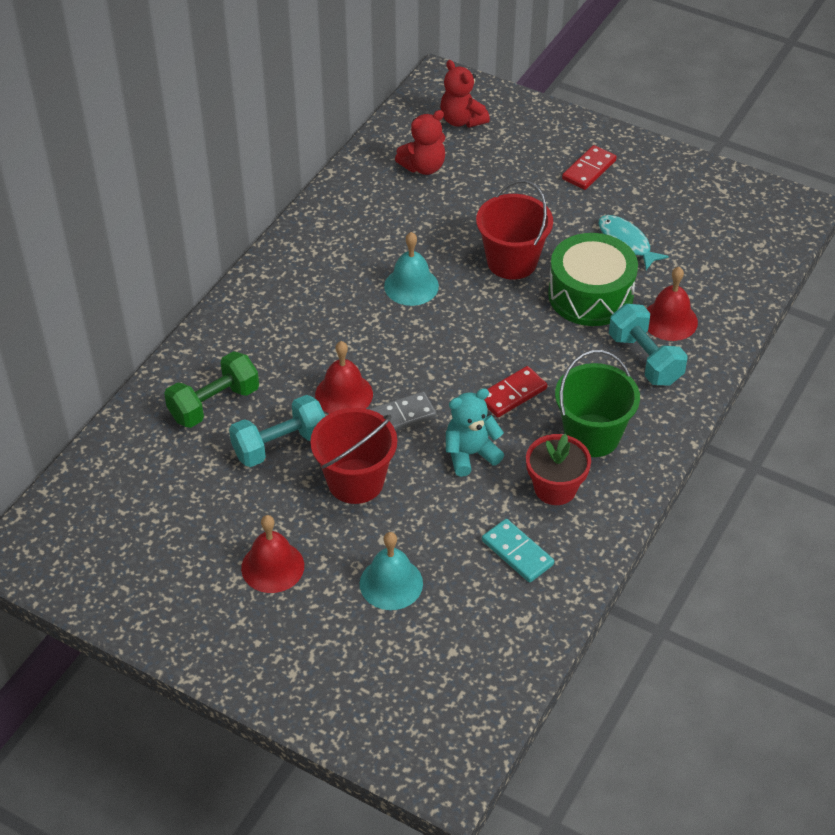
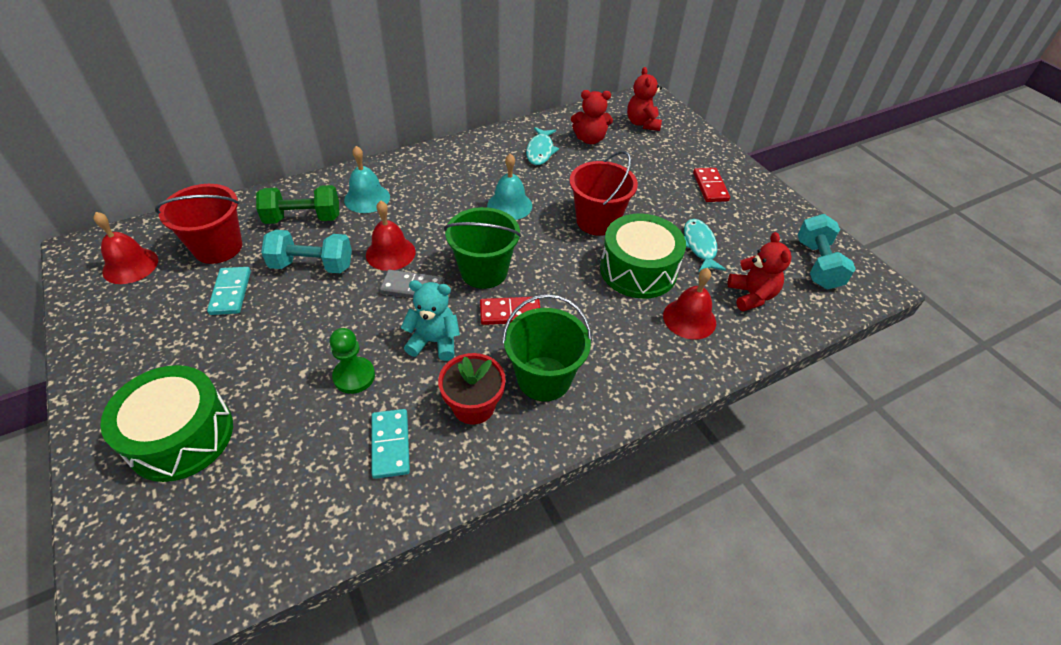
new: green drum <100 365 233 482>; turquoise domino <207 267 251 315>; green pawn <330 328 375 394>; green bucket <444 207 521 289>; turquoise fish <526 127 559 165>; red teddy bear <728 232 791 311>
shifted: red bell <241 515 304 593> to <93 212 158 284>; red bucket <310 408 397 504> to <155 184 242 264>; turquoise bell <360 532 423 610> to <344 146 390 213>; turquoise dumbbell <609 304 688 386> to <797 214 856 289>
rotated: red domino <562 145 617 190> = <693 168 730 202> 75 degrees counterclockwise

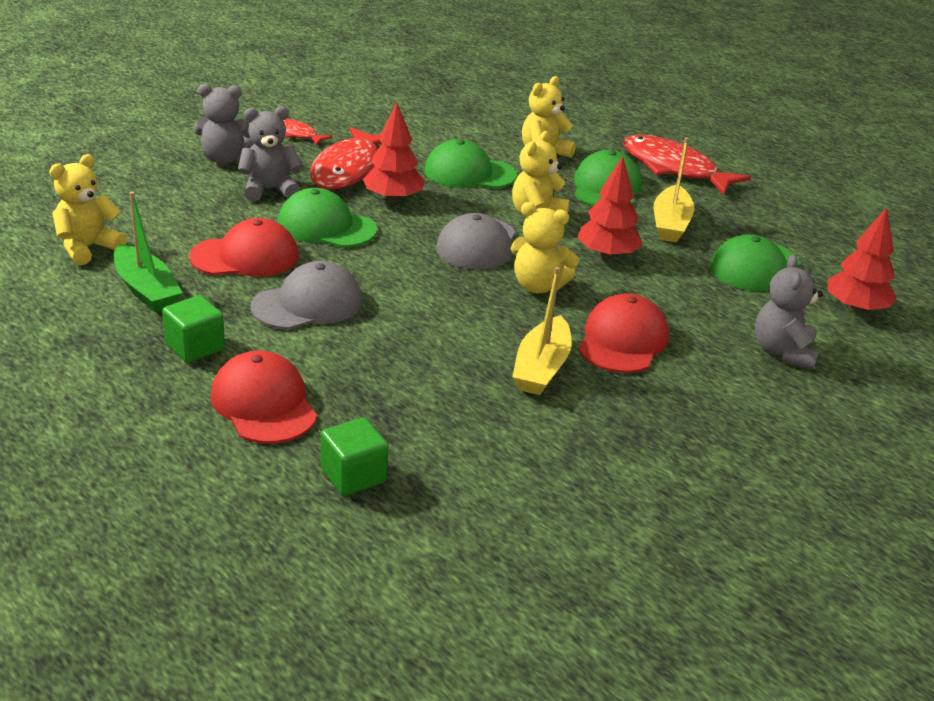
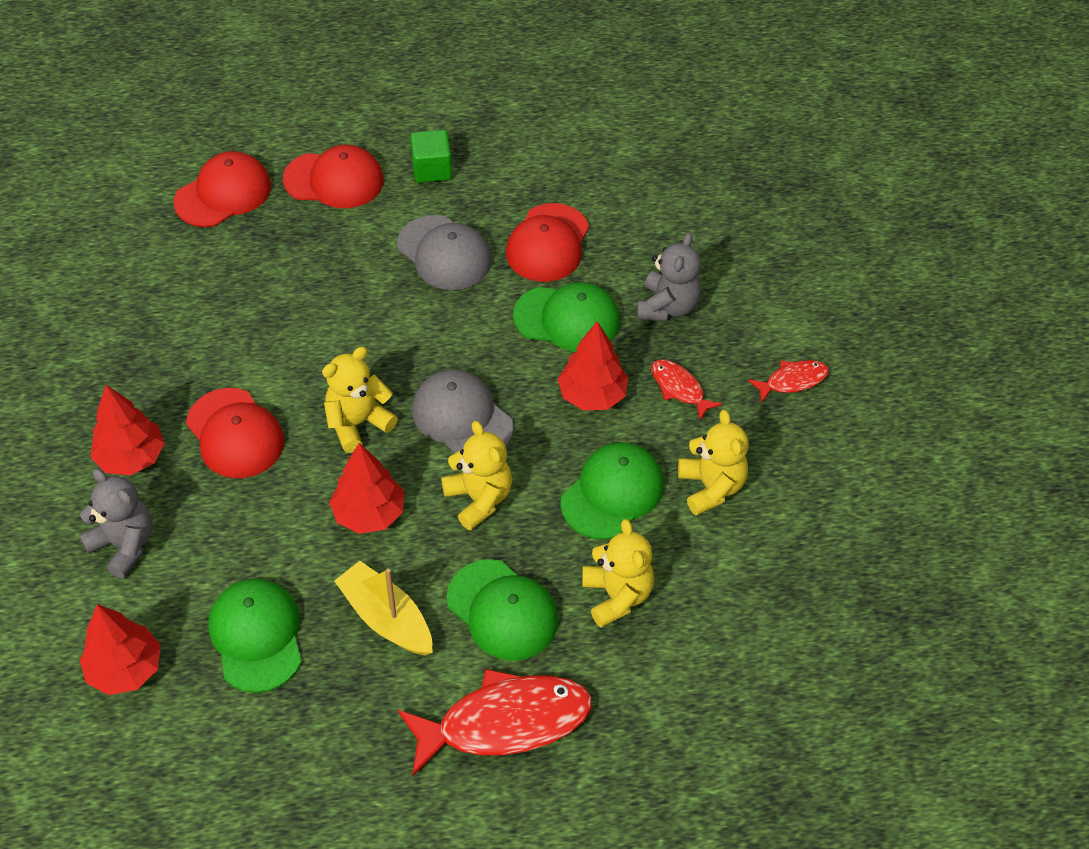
gone: green boat <114 192 183 313>; grey teddy bear <194 84 254 164>; yellow boat <512 267 572 395>
new: red tree <90 385 165 475>
shifted: yellow teddy bear <49 154 127 265> to <678 410 749 516>
swapped: green cube <321 417 388 496> to red cap <173 151 271 227>
rotated: grey cap <251 261 362 330> = <397 215 492 290> 45 degrees counterclockwise; green cap <278 188 377 248> = <513 282 620 352> 45 degrees clockwise
scaled: red fish <310 127 381 190> = <651 359 722 420> x0.50

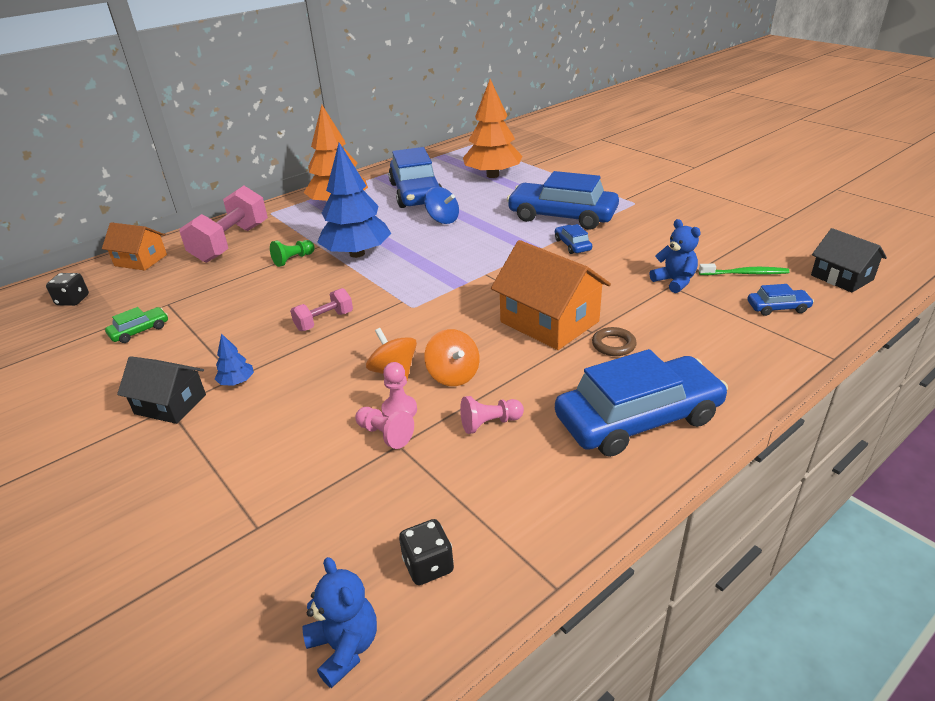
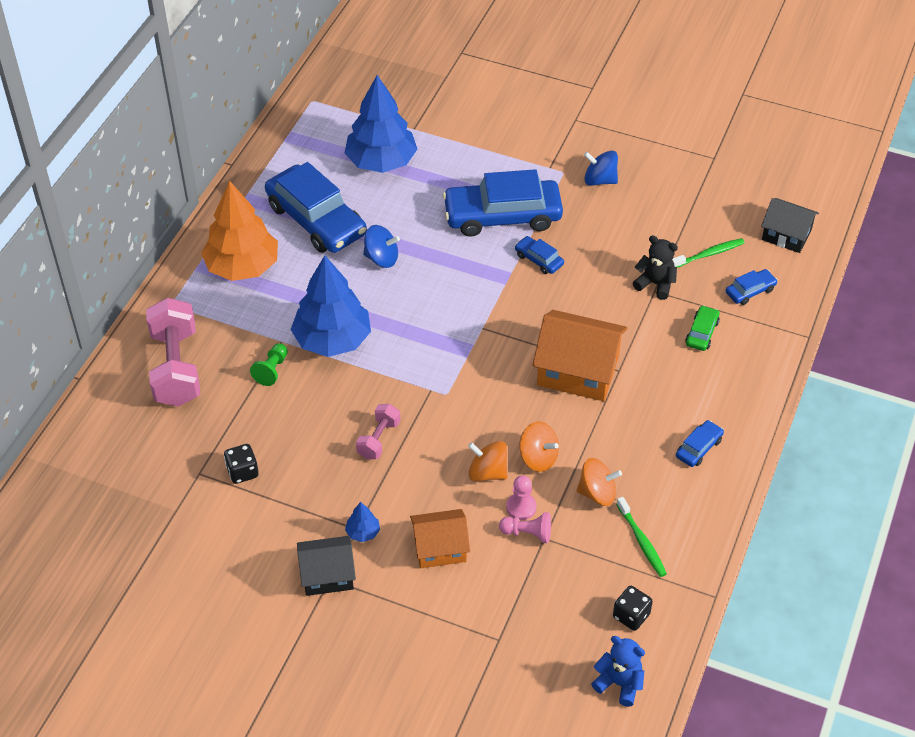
gone: brown ring <592 327 637 356>
new: blue spinning top <584 151 618 186>; green toothbrush <616 497 667 577>
shifted: black dice <46 273 89 306> to <224 444 259 484>; orange house <102 222 167 271> to <410 509 470 568>; green car <105 307 168 343> to <685 305 720 351>
swapped: pink pawn <460 396 524 434> to orange spinning top <576 458 622 506>
repainted: orange tree <463 79 523 178> to blue tree <345 75 418 173>; blue teddy bear <650 219 701 293> to black teddy bear <633 236 678 300>
scaled: blue car <555 349 728 457> = <676 420 724 467> x0.43

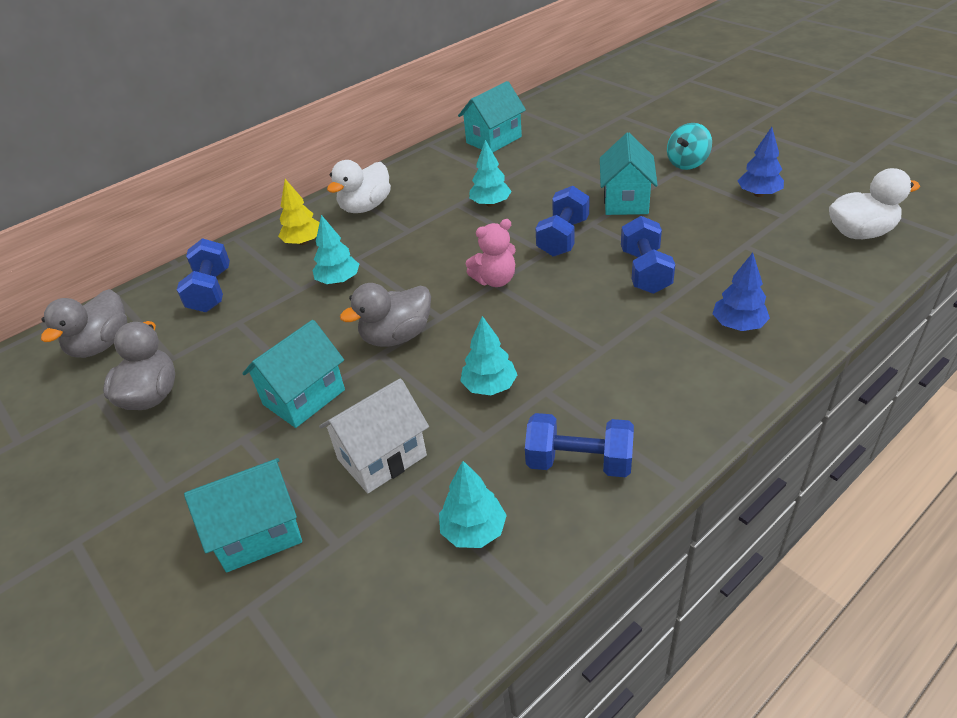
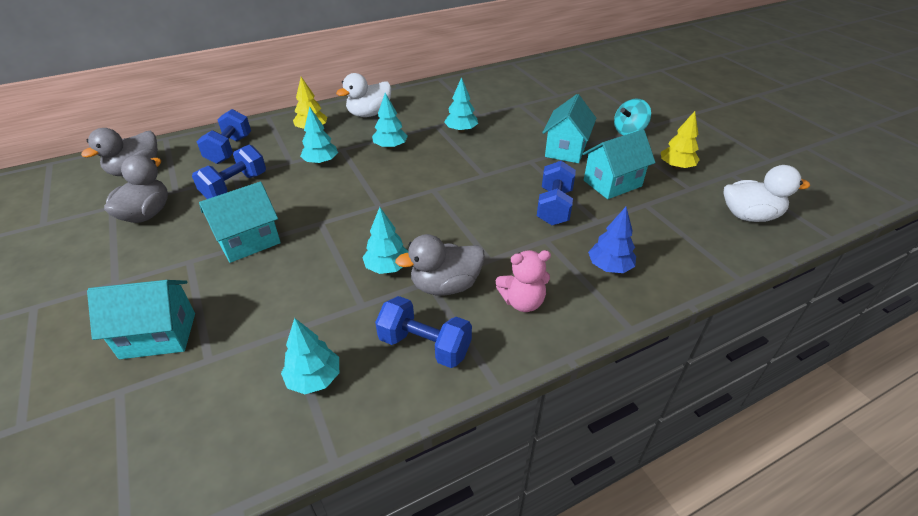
gone: white house <319 378 429 493>
new: turquoise tree <372 93 408 149>
shifted: grey duck <340 283 431 347> to <395 234 485 296>; turquoise house <458 81 526 152> to <583 129 656 199>; pink teddy bear <465 219 516 287> to <496 250 551 312>; blue dumbbell <536 186 590 257> to <192 145 266 199>
repainted: blue tree <738 127 784 197> to yellow tree <661 111 700 169>

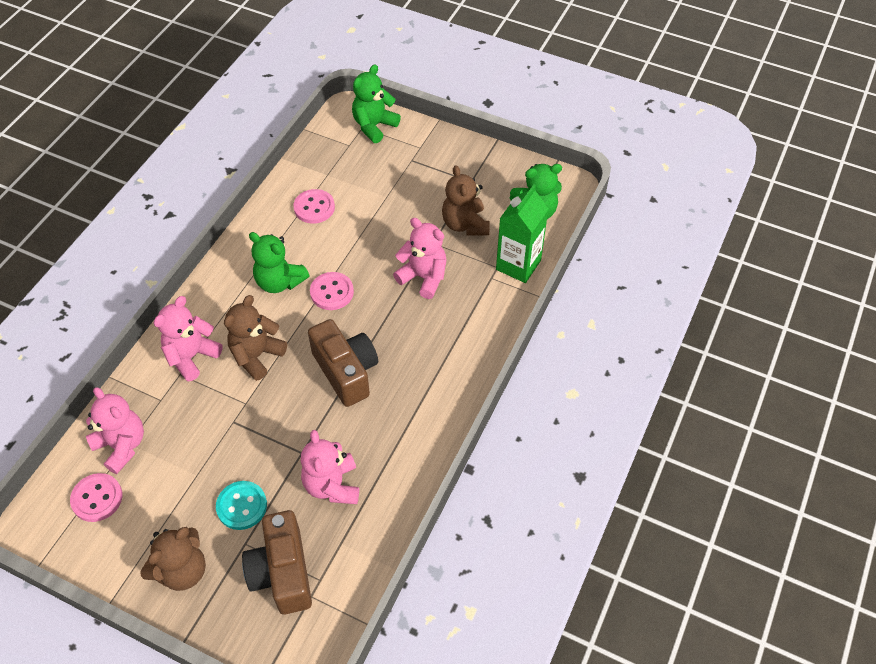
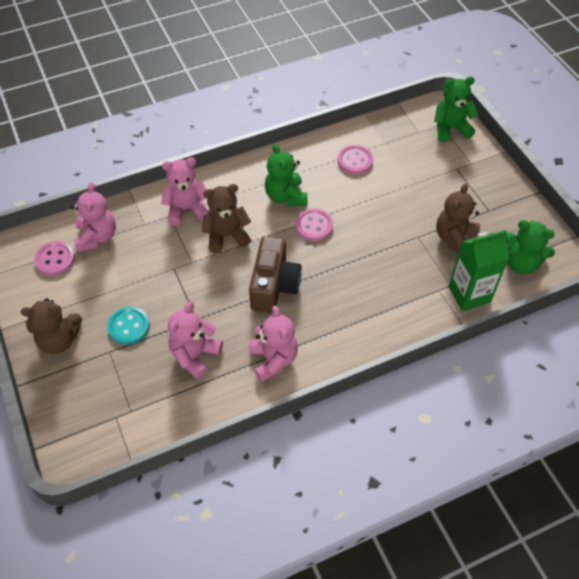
gone: brown camera <242 510 312 614>
shifted: pink teddy bear <393 218 446 299> to <249 306 298 382>

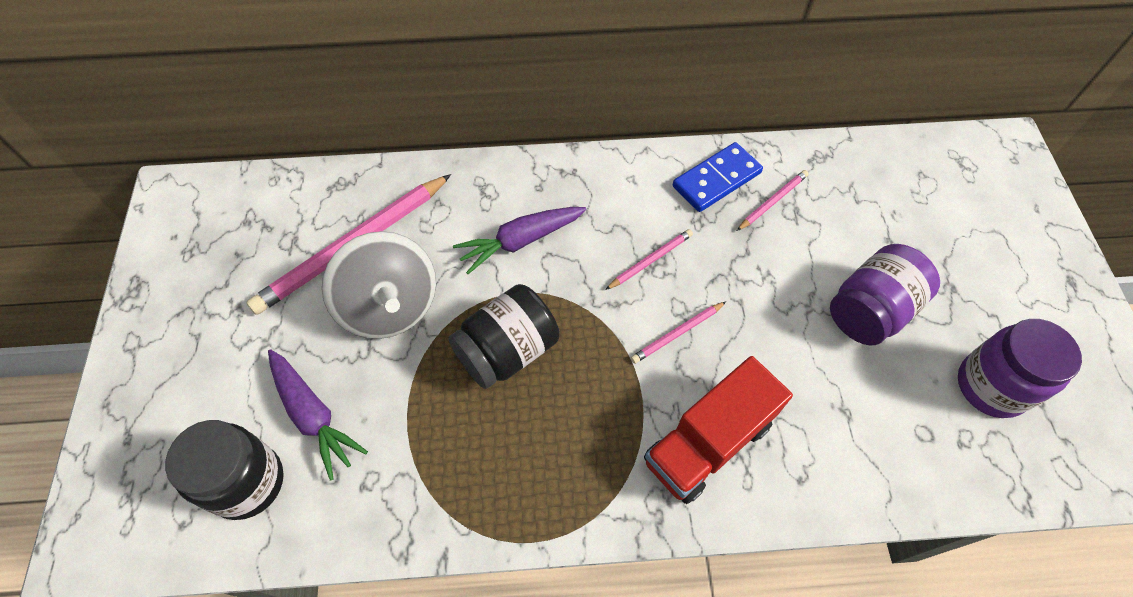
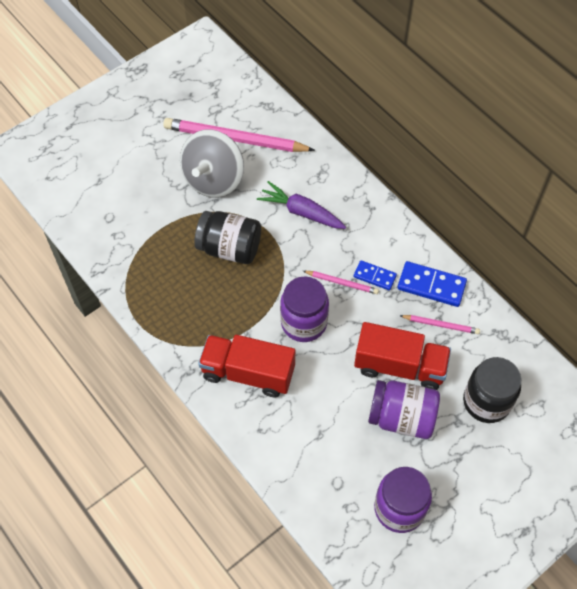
gone: purple carrot <268 349 368 480>
new: blue domino <353 260 397 290>; red truck <354 322 451 390>
shifted: black jar <165 420 284 520> to <463 357 521 423>
swapped: pink pencil <631 302 726 364> to purple jar <280 276 329 342>

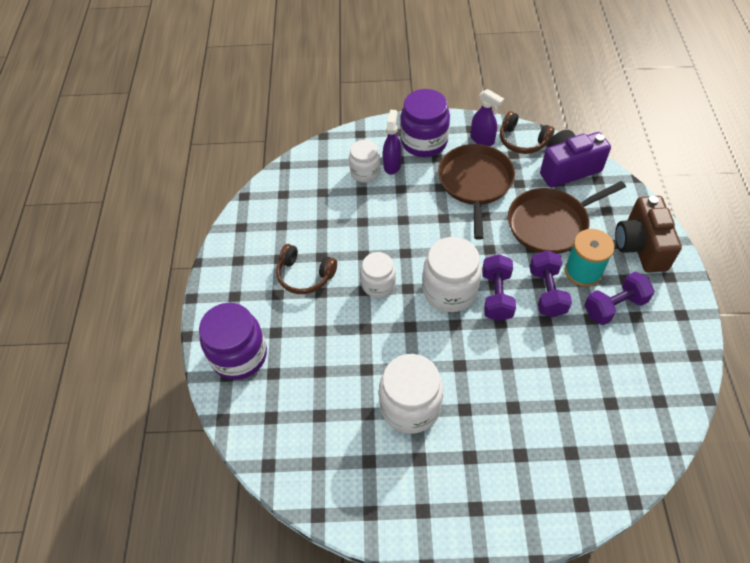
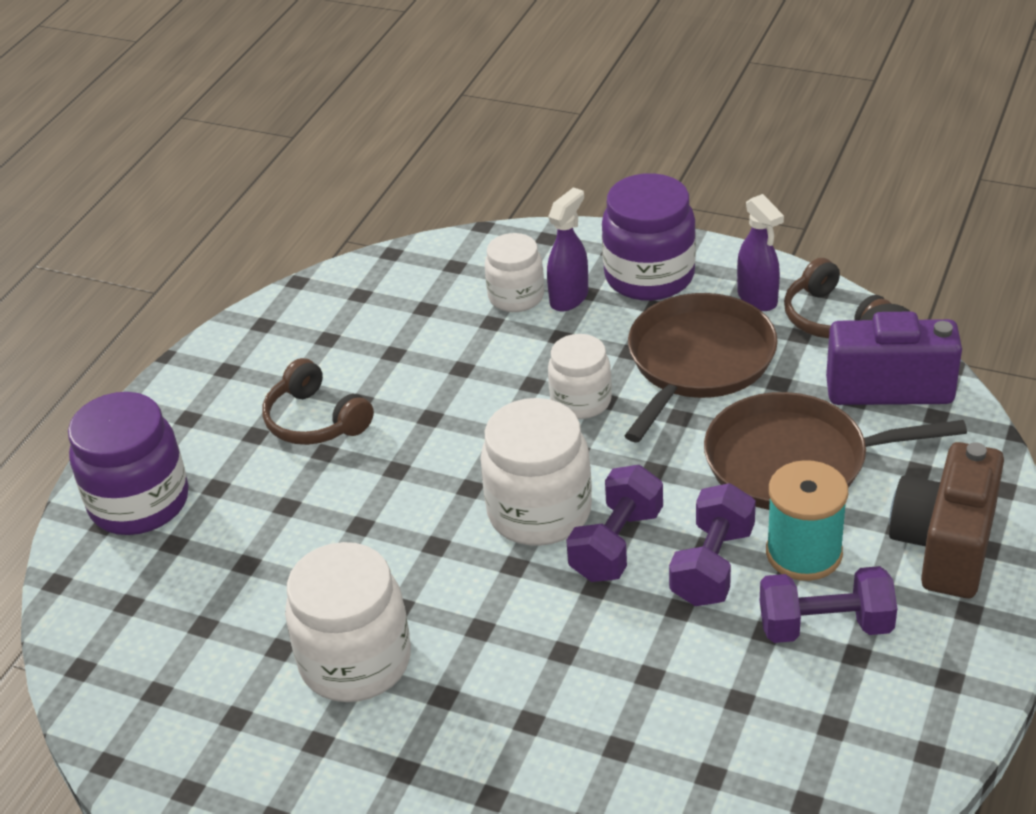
shifted: white jar <360 252 396 298> to <548 334 612 419>

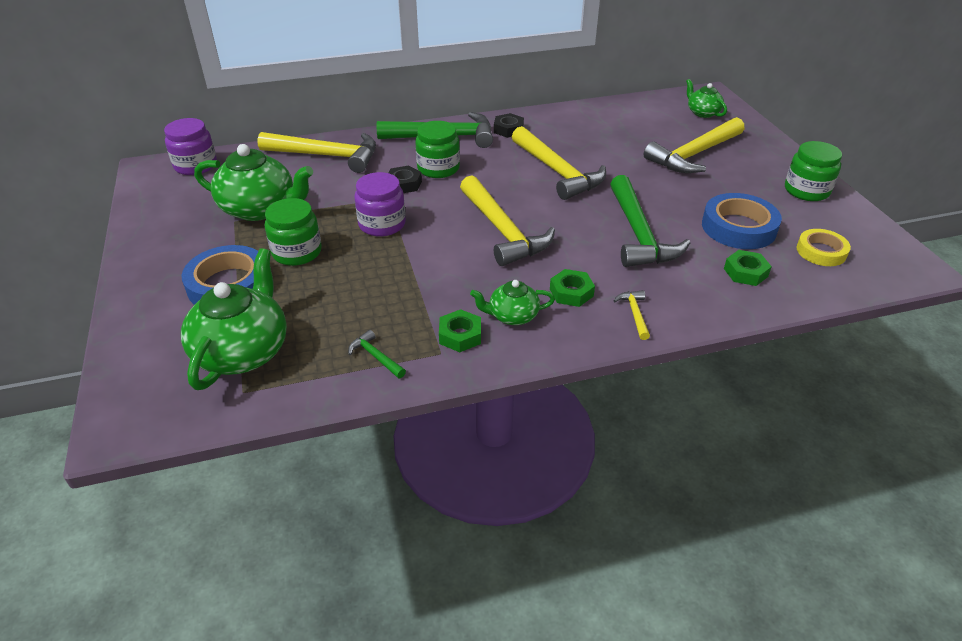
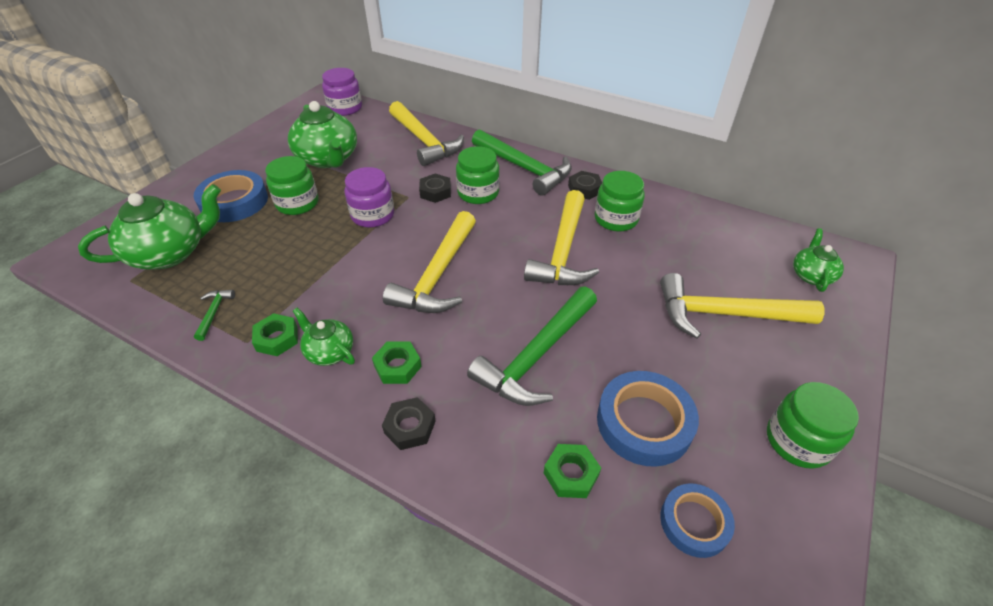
new: green jar <595 171 645 232>
swapped: yellow hammer <613 290 650 340> to black nut <382 397 436 450>
repainted: yellow tape <797 229 851 266> to blue tape <660 483 735 558>

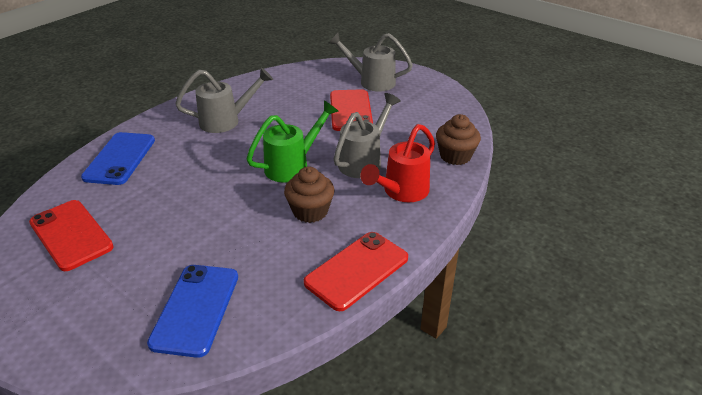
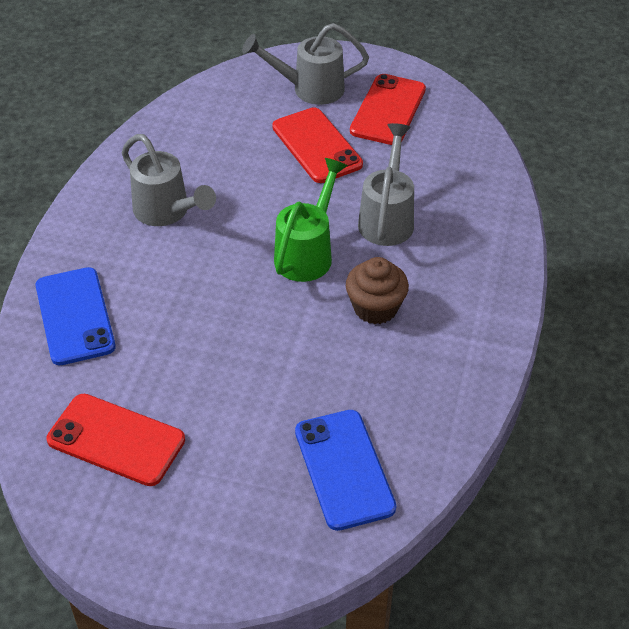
gone: red watering can <360 124 435 202>; brown cupcake <436 114 481 165>
shifted: red phone <304 232 408 311> to <350 74 426 145>
rotated: grey watering can <175 68 273 133> = <122 134 216 226> 90 degrees clockwise

